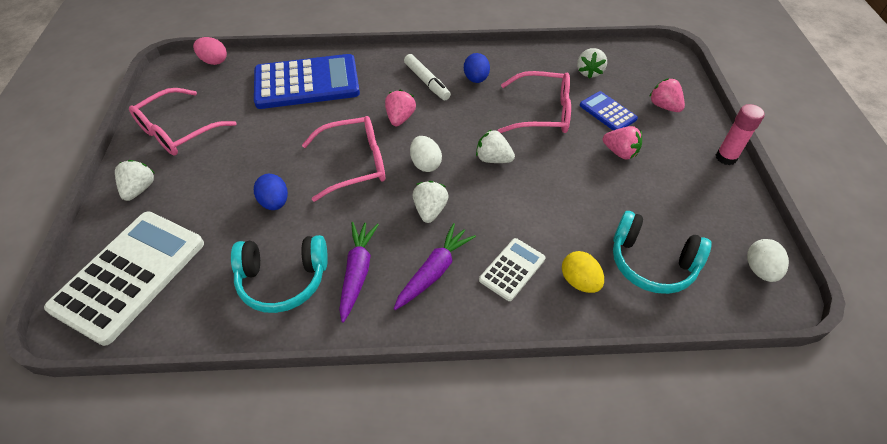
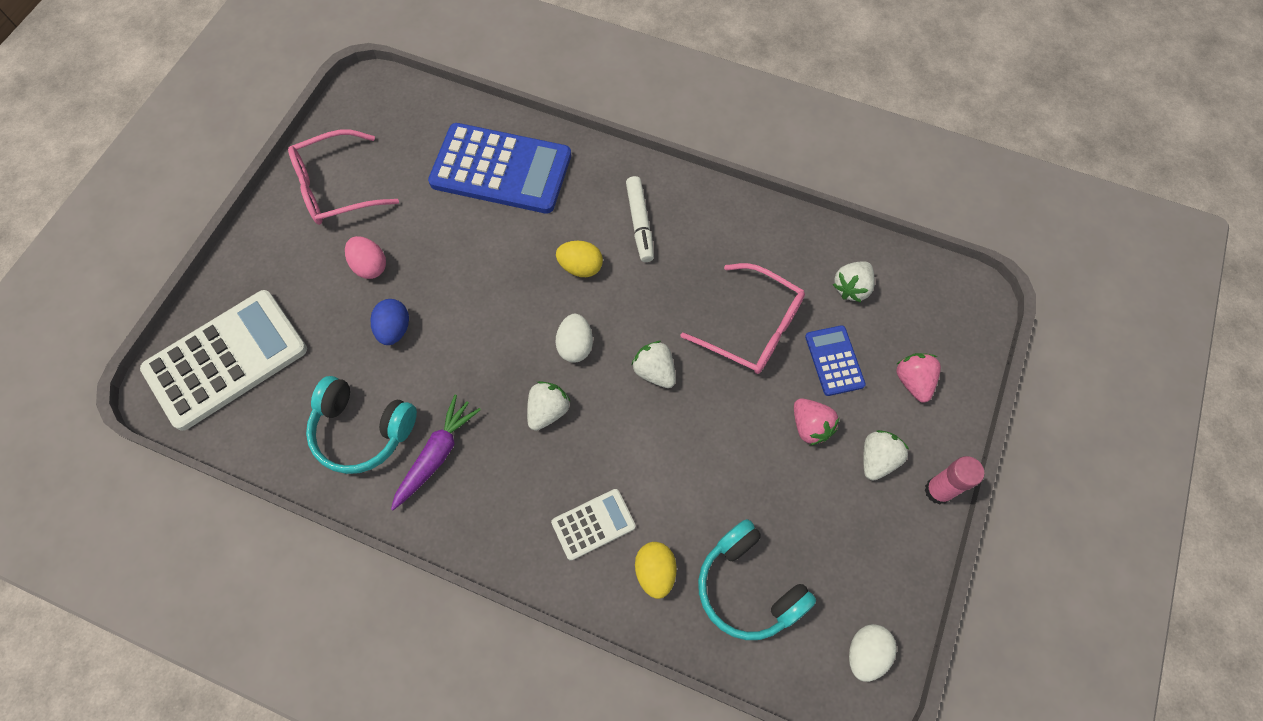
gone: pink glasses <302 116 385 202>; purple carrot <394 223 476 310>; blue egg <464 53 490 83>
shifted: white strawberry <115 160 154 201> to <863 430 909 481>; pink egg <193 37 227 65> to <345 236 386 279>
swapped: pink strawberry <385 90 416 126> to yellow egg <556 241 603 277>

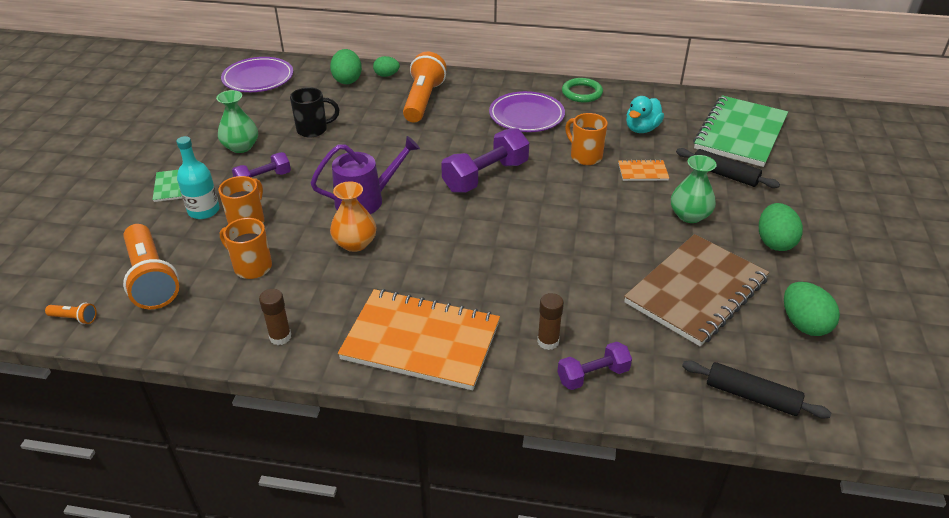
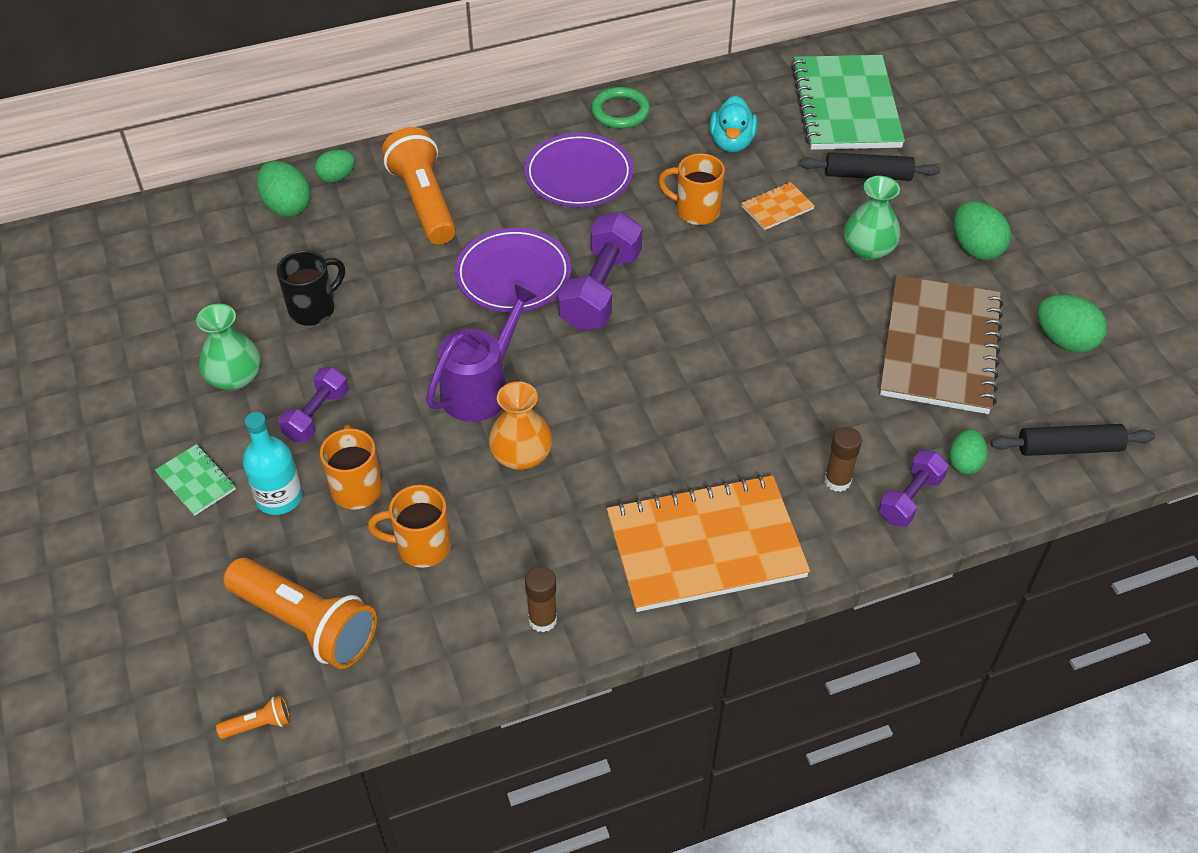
new: green egg <949 429 987 475>
shifted: purple plate <221 57 293 92> to <455 228 571 312>

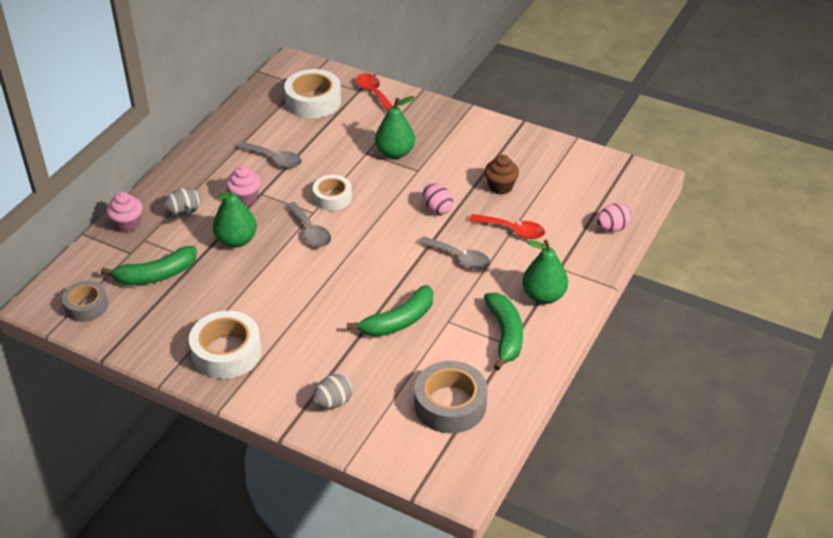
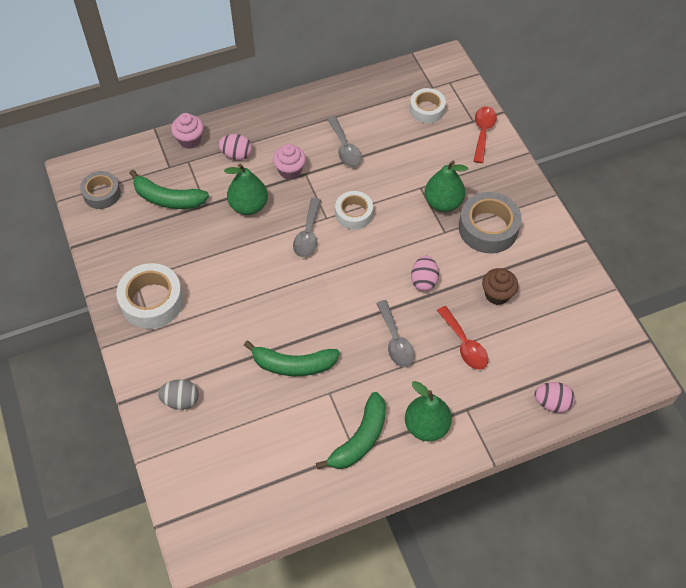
shifted: grey tape <414 361 488 434> to <459 192 522 254>
repainted: grey egg <164 187 201 216> to pink egg <218 134 252 160>
scaled: white tape <284 69 341 118> = <410 88 446 123> x0.64

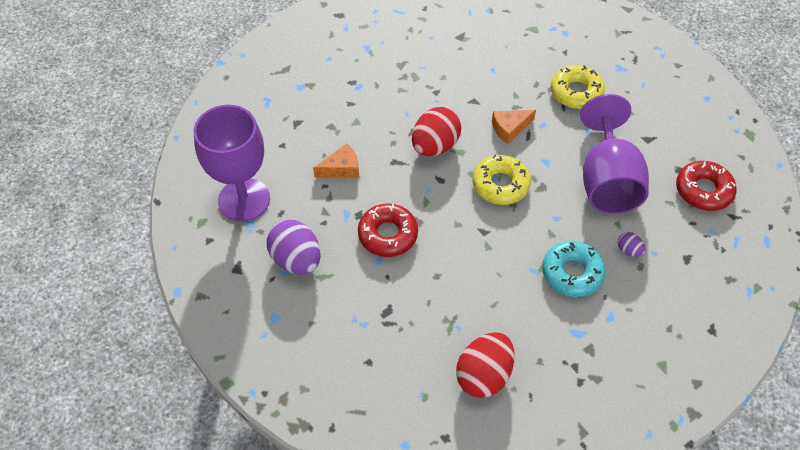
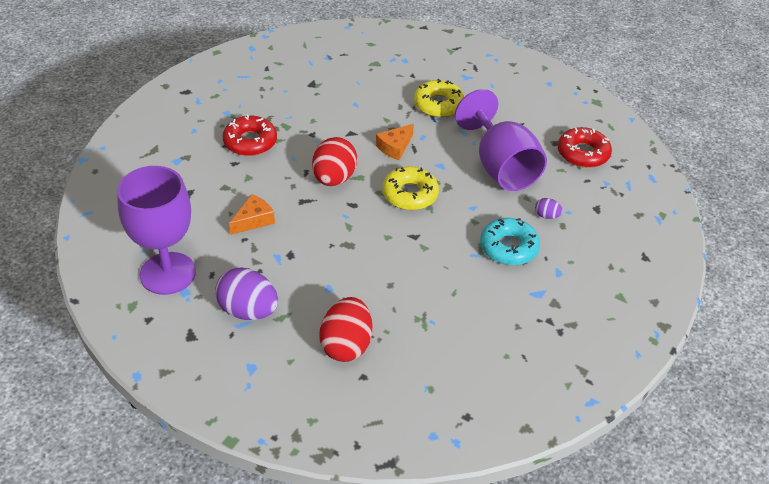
shifted: red donut <358 203 418 257> to <223 114 277 156>; red egg <456 332 515 398> to <319 297 372 362>

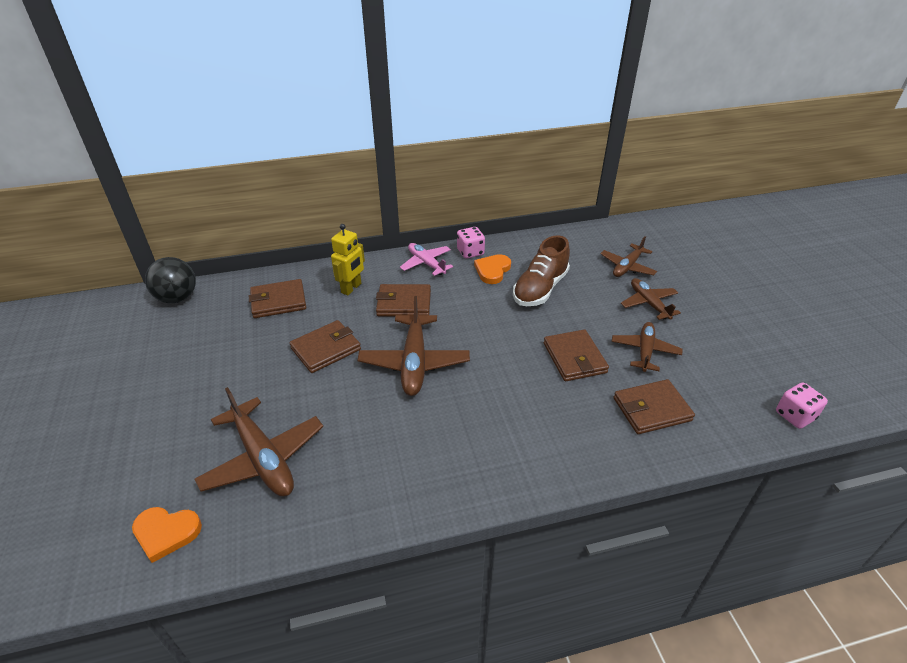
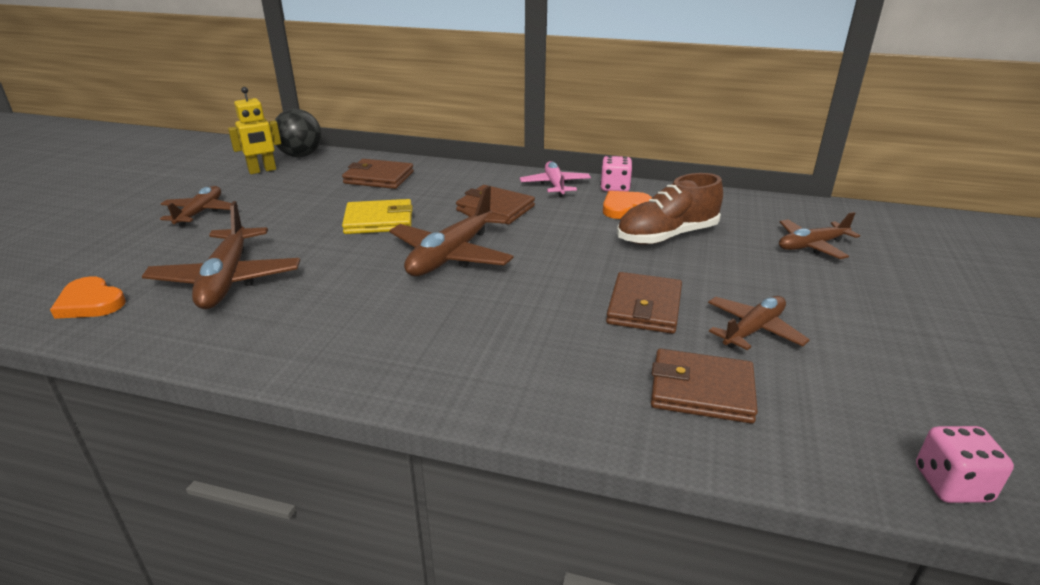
shifted: yellow robot <331 224 365 296> to <228 87 281 174>; brown plane <621 278 681 320> to <160 186 238 227>
repainted: brown wallet <290 320 361 373> to yellow wallet <342 199 413 234>

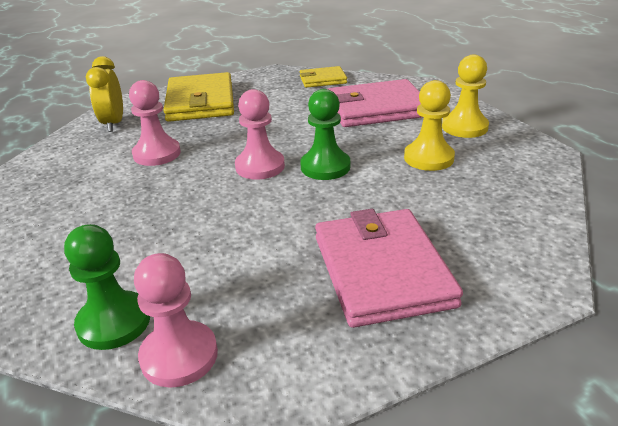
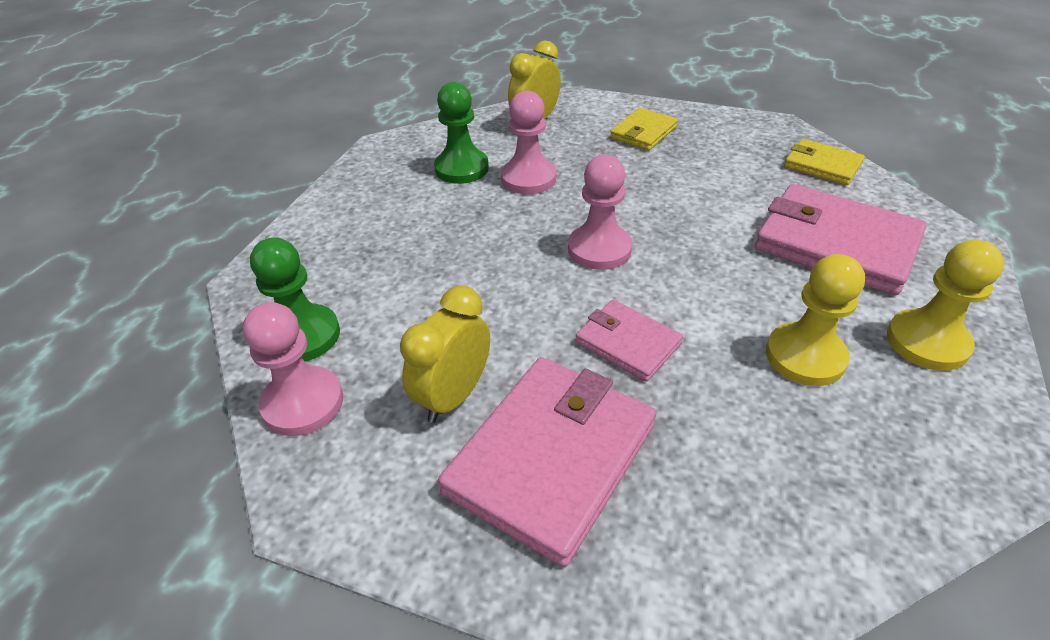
new: yellow clock <400 286 490 423>; pink wallet <576 300 683 382>
shifted: green pawn <300 89 350 180> to <434 82 489 184>
scaled: yellow wallet <163 72 234 122> = <610 108 678 150> x0.54

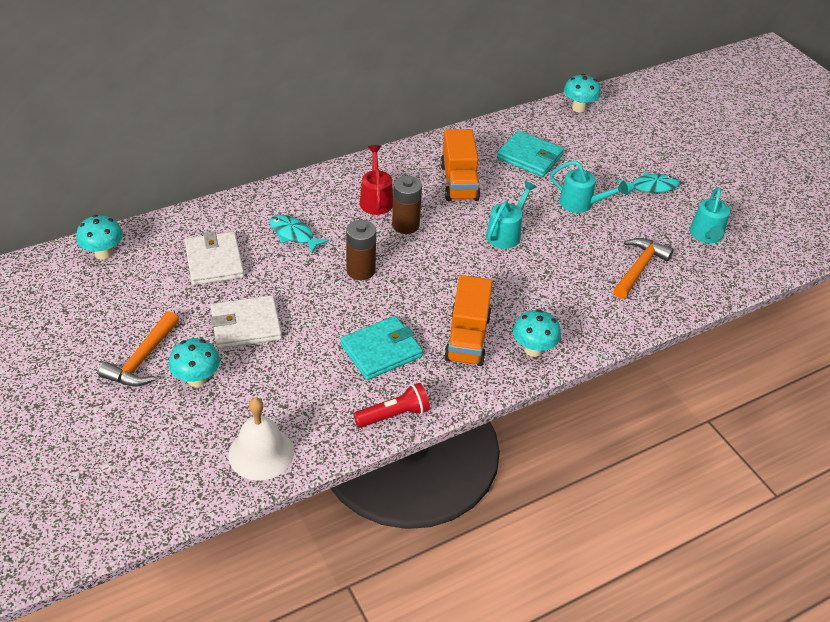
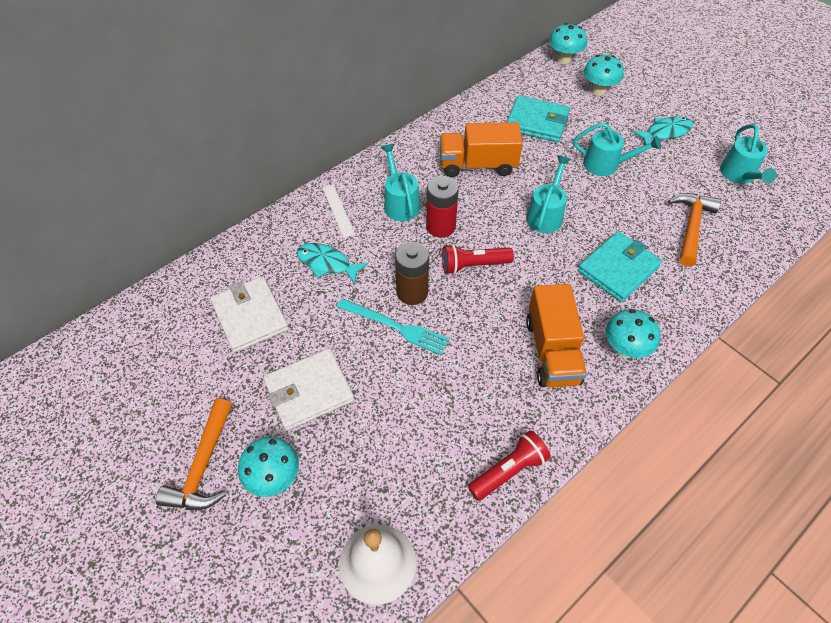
new: white ruler <322 185 355 238>; turquoise fork <337 298 449 355>; red flashlight <442 244 514 274>
shifted: turquoise mushroom <76 215 123 260> to <584 54 624 96>; turquoise wallet <340 316 423 380> to <578 231 662 302>
repainted: red watering can <360 145 393 215> to turquoise watering can <381 144 420 221>; brown battery <392 176 422 234> to red battery <426 176 459 238>
rotated: orange truck <440 129 480 201> = <440 122 523 177> 105 degrees clockwise

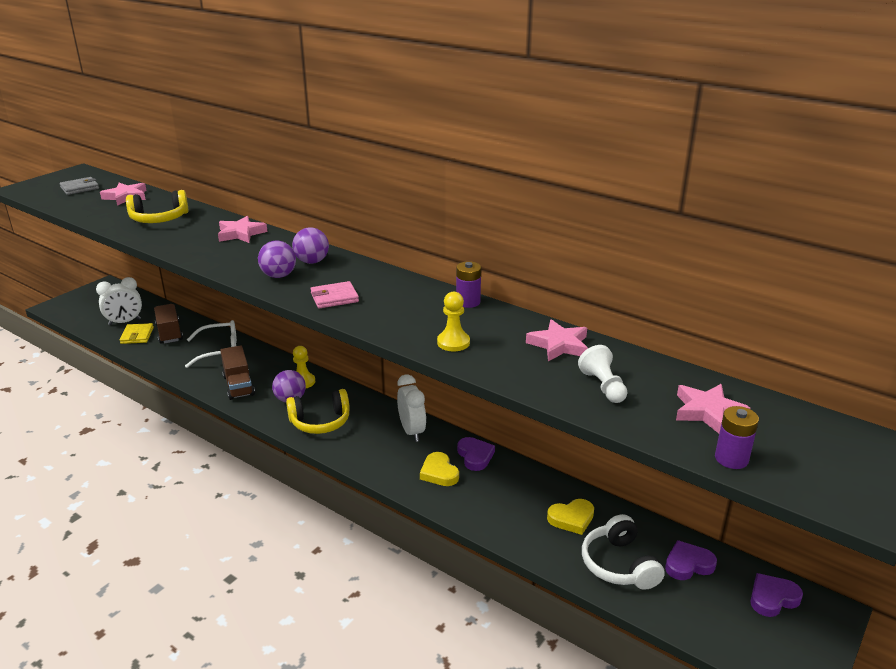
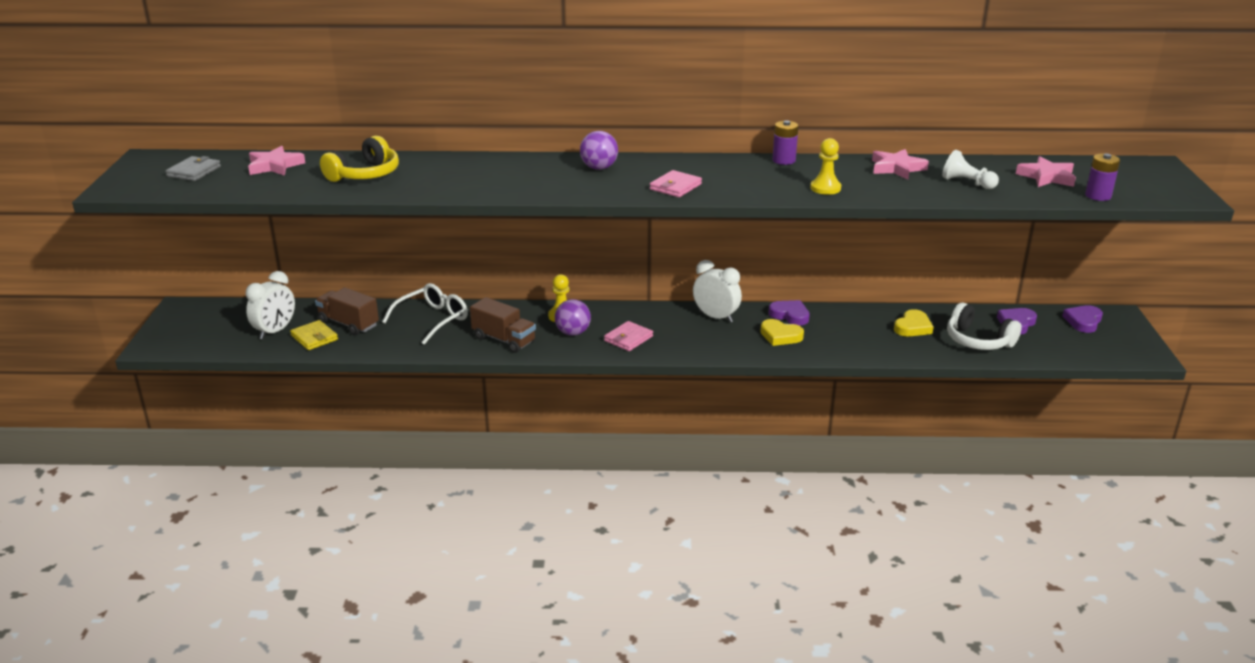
gone: pink star <218 216 267 243>; purple ball <258 241 296 278>
swapped: yellow headphones <286 389 350 434> to pink wallet <604 321 653 351>

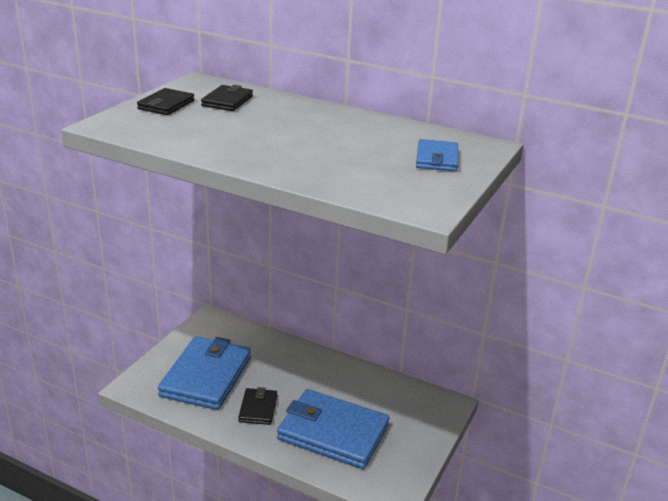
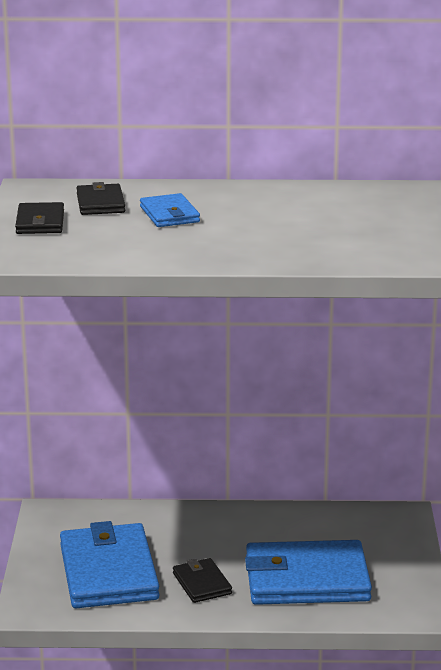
shifted: blue wallet <416 139 458 171> to <140 193 200 227>

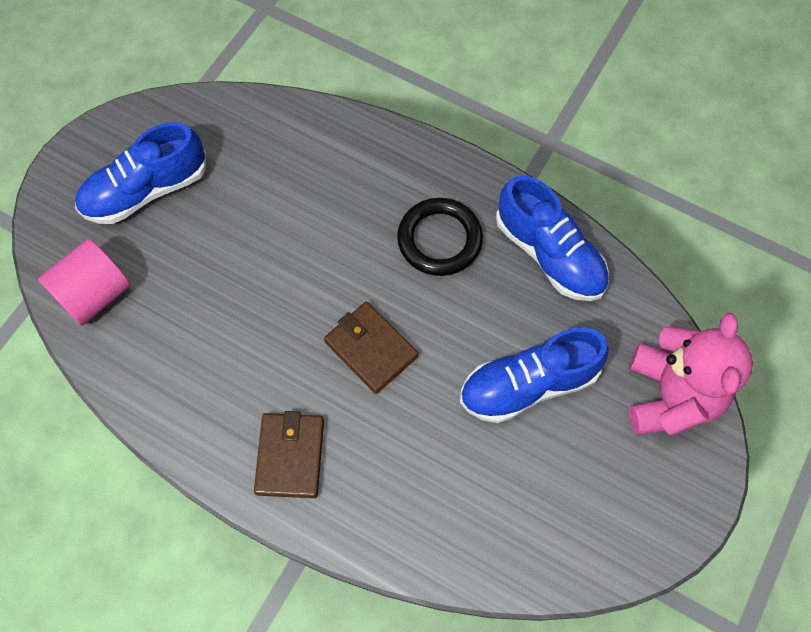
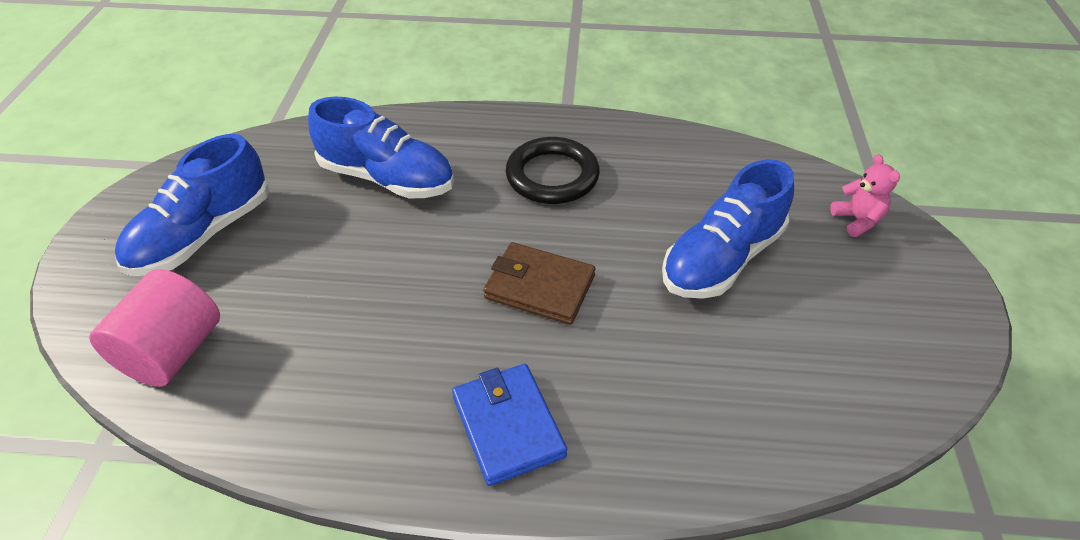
shifted: blue shoe <496 176 609 301> to <308 97 454 199>
repainted: brown wallet <254 411 324 498> to blue wallet <452 364 567 486>
scaled: pink teddy bear <629 313 753 436> = <830 154 900 237> x0.46

